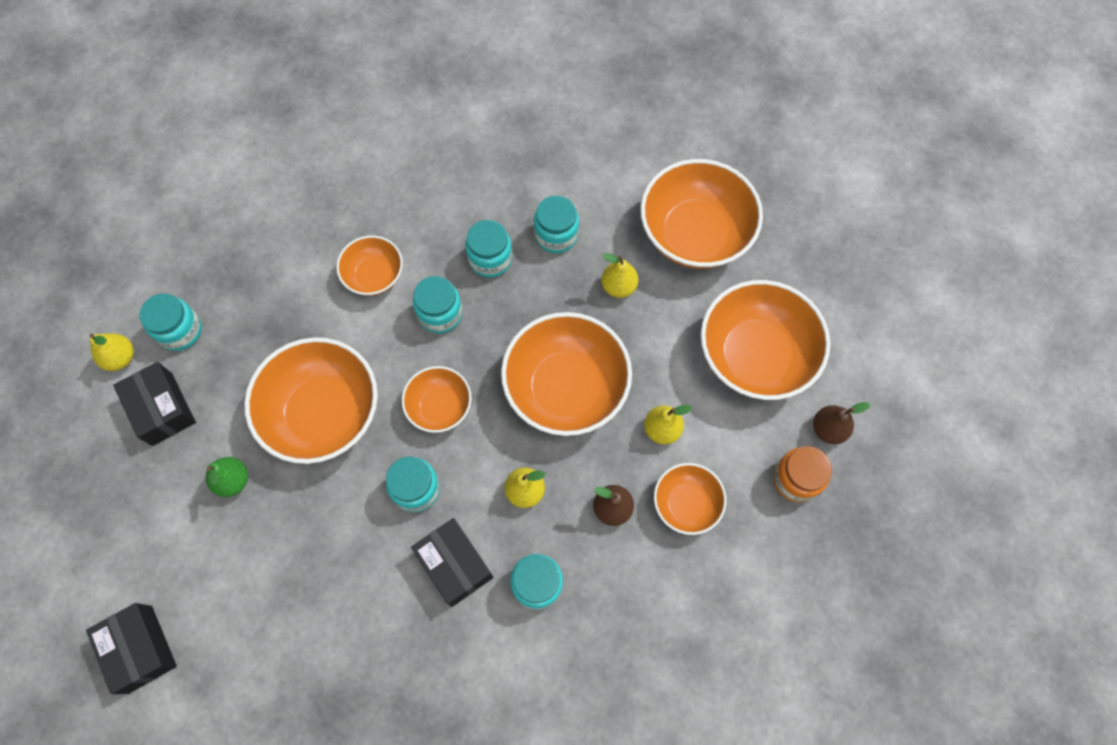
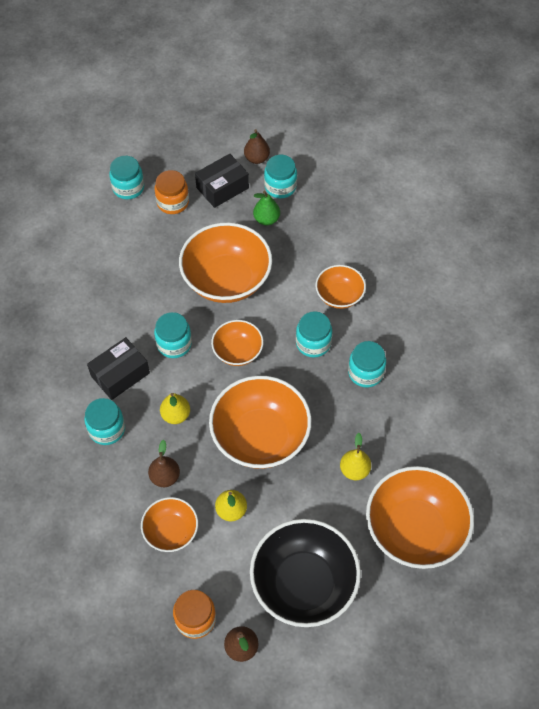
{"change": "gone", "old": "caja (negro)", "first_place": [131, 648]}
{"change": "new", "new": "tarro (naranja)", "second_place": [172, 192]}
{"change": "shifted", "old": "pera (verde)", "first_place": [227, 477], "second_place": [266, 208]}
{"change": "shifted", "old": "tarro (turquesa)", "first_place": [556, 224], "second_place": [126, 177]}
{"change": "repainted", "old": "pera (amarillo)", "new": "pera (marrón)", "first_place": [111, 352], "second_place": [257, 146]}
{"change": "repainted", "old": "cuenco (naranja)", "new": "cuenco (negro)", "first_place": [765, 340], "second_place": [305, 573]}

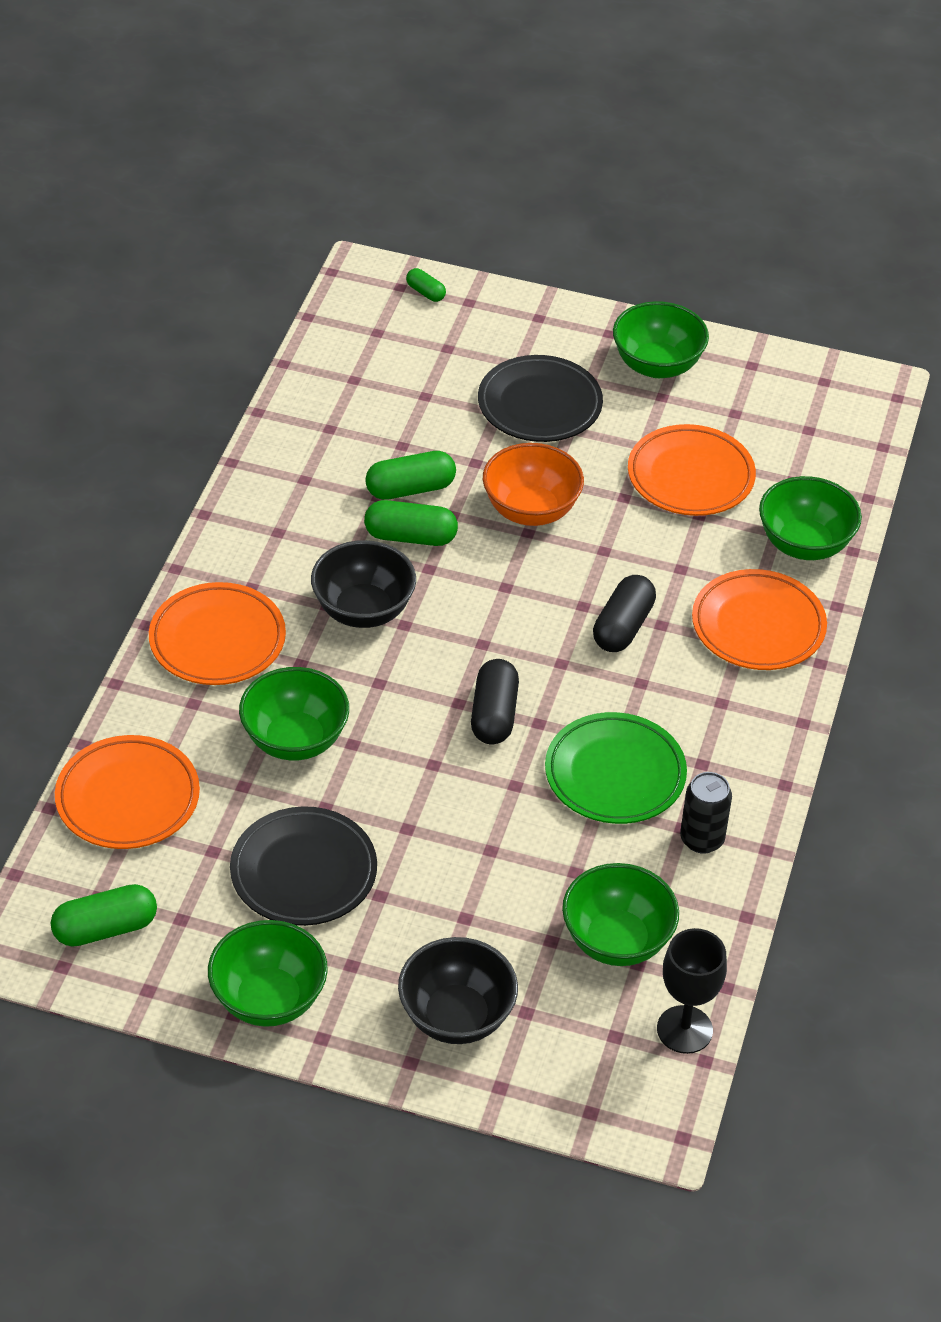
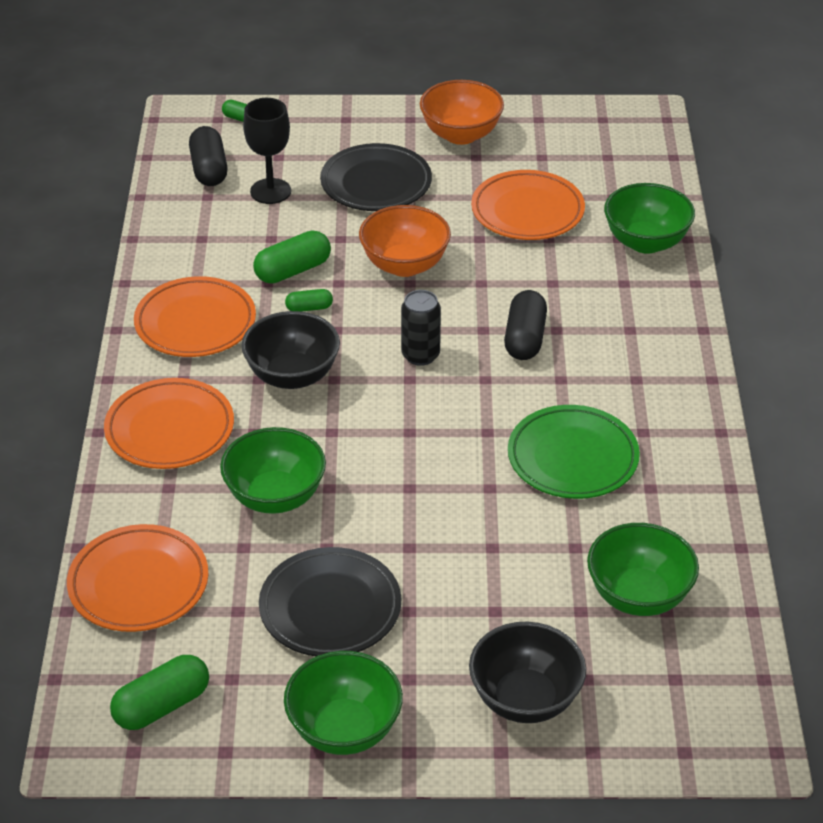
{"change": "shifted", "old": "cápsula (negro)", "first_place": [495, 701], "second_place": [208, 156]}
{"change": "shifted", "old": "copa (negro)", "first_place": [692, 991], "second_place": [267, 151]}
{"change": "shifted", "old": "lata (negro)", "first_place": [706, 812], "second_place": [421, 328]}
{"change": "shifted", "old": "plato (naranja)", "first_place": [759, 619], "second_place": [195, 316]}
{"change": "repainted", "old": "cuenco (verde)", "new": "cuenco (naranja)", "first_place": [661, 339], "second_place": [462, 112]}
{"change": "scaled", "old": "cápsula (verde)", "first_place": [411, 523], "second_place": [309, 300], "factor": 0.56}

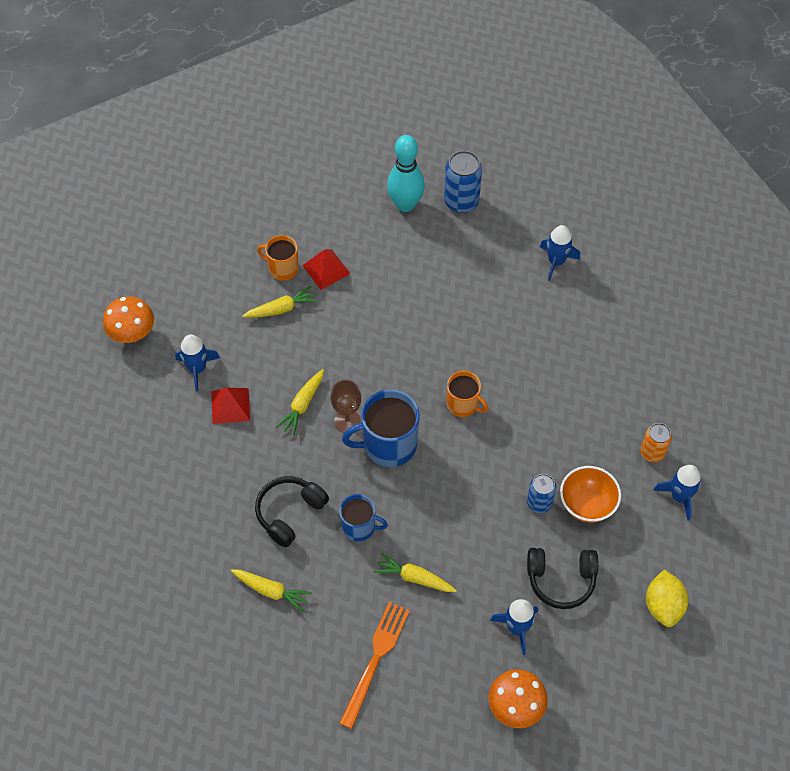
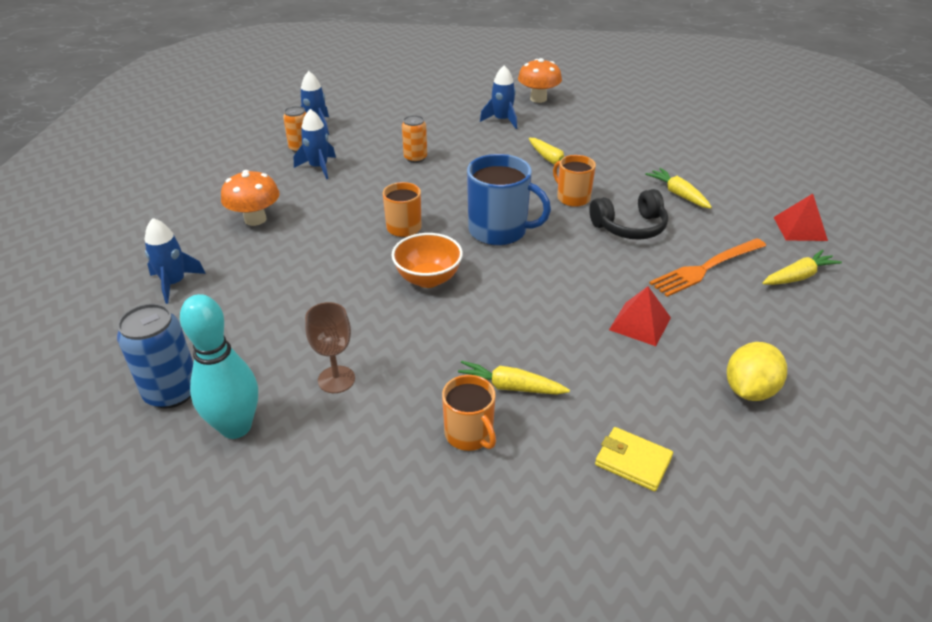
{"change": "gone", "old": "auriculares (negro)", "first_place": [562, 578]}
{"change": "new", "new": "cartera (amarillo)", "second_place": [634, 459]}
{"change": "shifted", "old": "seta (naranja)", "first_place": [128, 319], "second_place": [250, 198]}
{"change": "shifted", "old": "cohete (azul)", "first_place": [197, 363], "second_place": [315, 144]}
{"change": "shifted", "old": "zanahoria (amarillo)", "first_place": [300, 402], "second_place": [802, 267]}
{"change": "shifted", "old": "pirámide (rojo)", "first_place": [326, 269], "second_place": [800, 217]}
{"change": "shifted", "old": "copa (marrón)", "first_place": [346, 406], "second_place": [330, 347]}
{"change": "shifted", "old": "tenedor (naranja)", "first_place": [374, 665], "second_place": [707, 267]}
{"change": "shifted", "old": "cuenco (naranja)", "first_place": [590, 494], "second_place": [427, 260]}
{"change": "shifted", "old": "limón (amarillo)", "first_place": [667, 598], "second_place": [757, 371]}
{"change": "repainted", "old": "taza (azul)", "new": "taza (naranja)", "first_place": [363, 518], "second_place": [574, 181]}
{"change": "repainted", "old": "lata (azul)", "new": "lata (naranja)", "first_place": [541, 493], "second_place": [414, 139]}

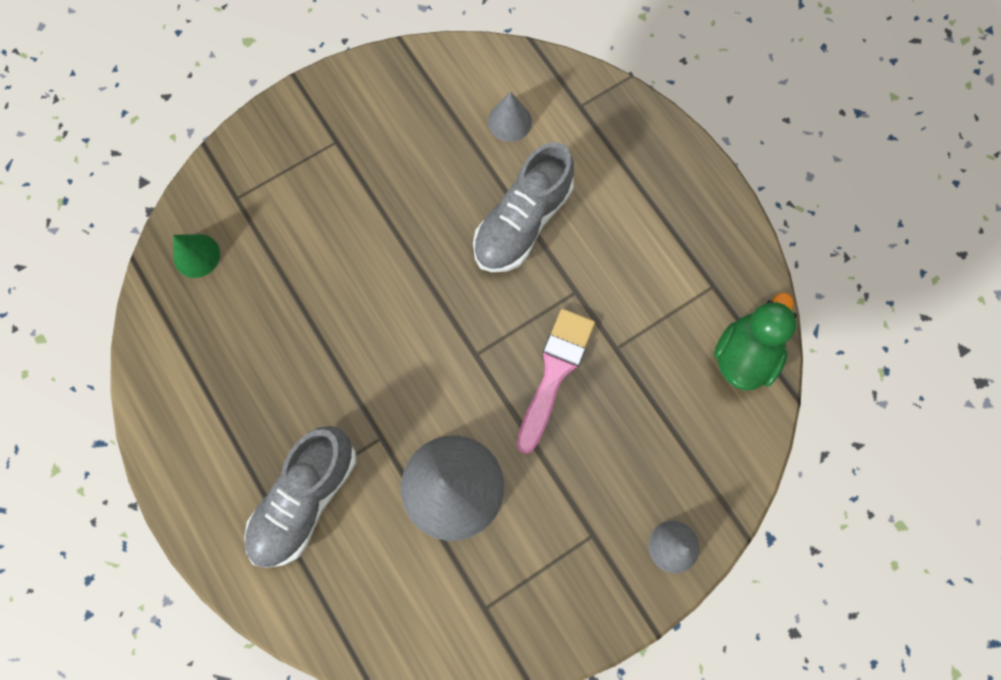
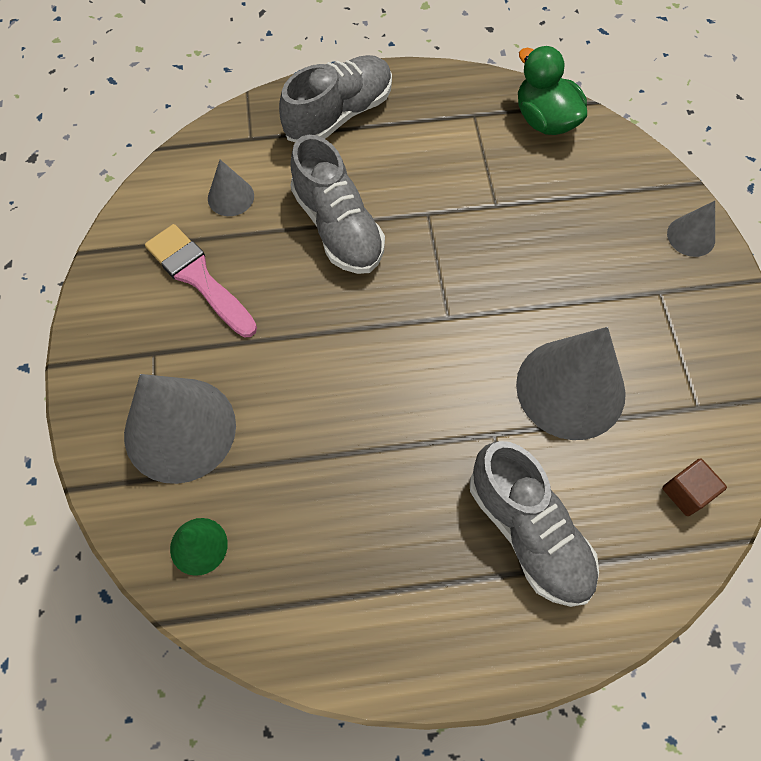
{"change": "new", "new": "cono (gris)", "second_place": [180, 429]}
{"change": "new", "new": "zapato (gris)", "second_place": [335, 98]}
{"change": "new", "new": "cubo (marrón)", "second_place": [694, 487]}
{"change": "shifted", "old": "pincel (rosa)", "first_place": [556, 381], "second_place": [201, 280]}

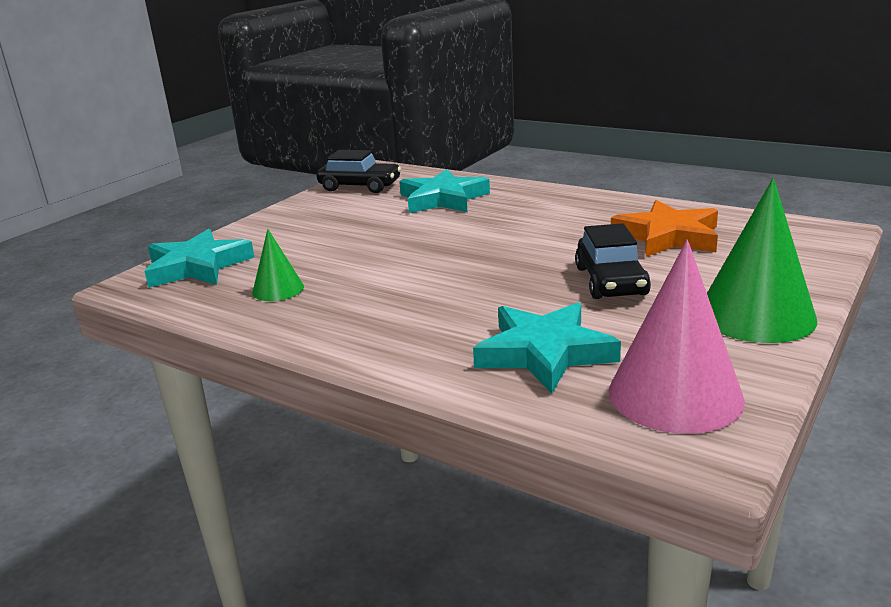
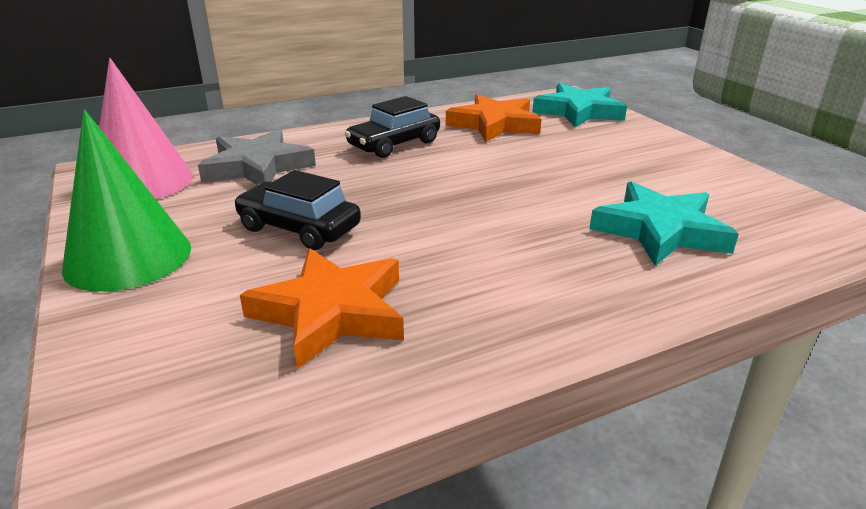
{"change": "shifted", "old": "coche (negro)", "first_place": [358, 171], "second_place": [392, 127]}
{"change": "swapped", "old": "cono (verde)", "new": "estrella (naranja)", "first_place": [278, 265], "second_place": [494, 118]}
{"change": "repainted", "old": "estrella (turquesa)", "new": "estrella (gris)", "first_place": [547, 348], "second_place": [257, 157]}

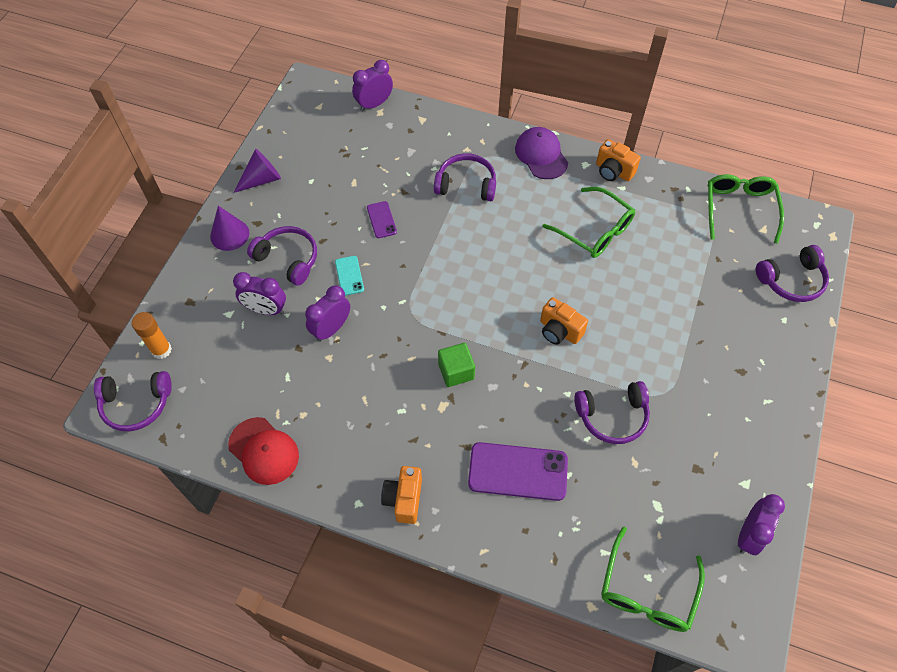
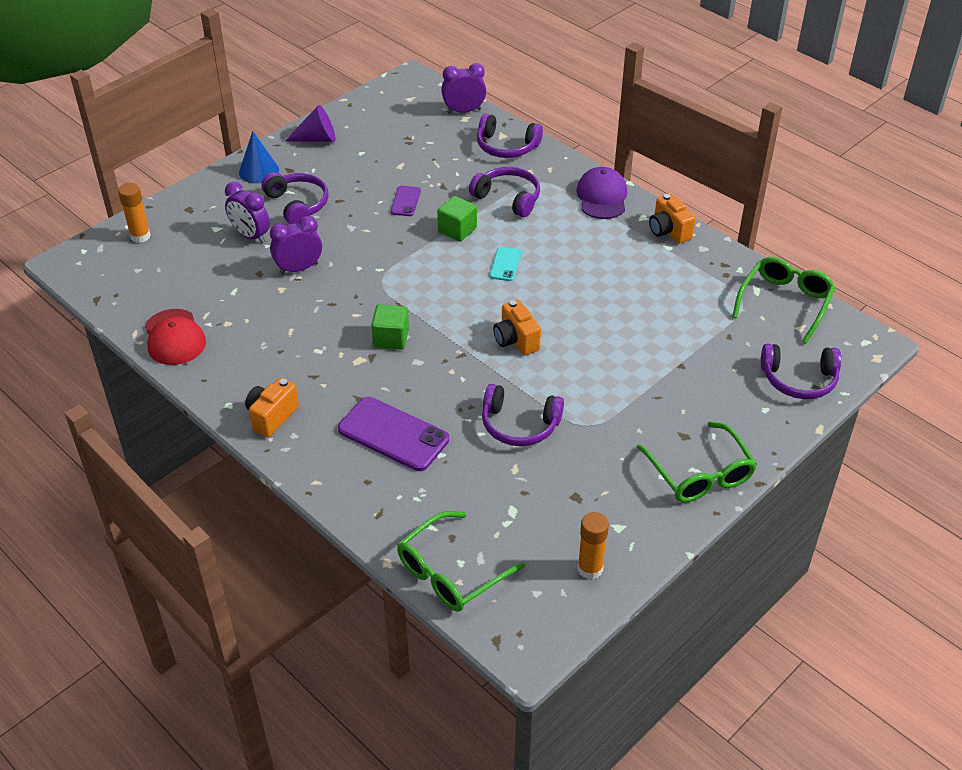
{"change": "new", "new": "cubo (verde)", "second_place": [457, 219]}
{"change": "shifted", "old": "auriculares (morado)", "first_place": [133, 401], "second_place": [510, 136]}
{"change": "shifted", "old": "móvil (turquesa)", "first_place": [349, 276], "second_place": [505, 264]}
{"change": "shifted", "old": "gafas (verde)", "first_place": [588, 222], "second_place": [697, 461]}
{"change": "swapped", "old": "despertador (morado)", "new": "barra de pegamento (naranja)", "first_place": [761, 524], "second_place": [593, 545]}
{"change": "repainted", "old": "cono (morado)", "new": "cono (azul)", "first_place": [229, 228], "second_place": [259, 157]}

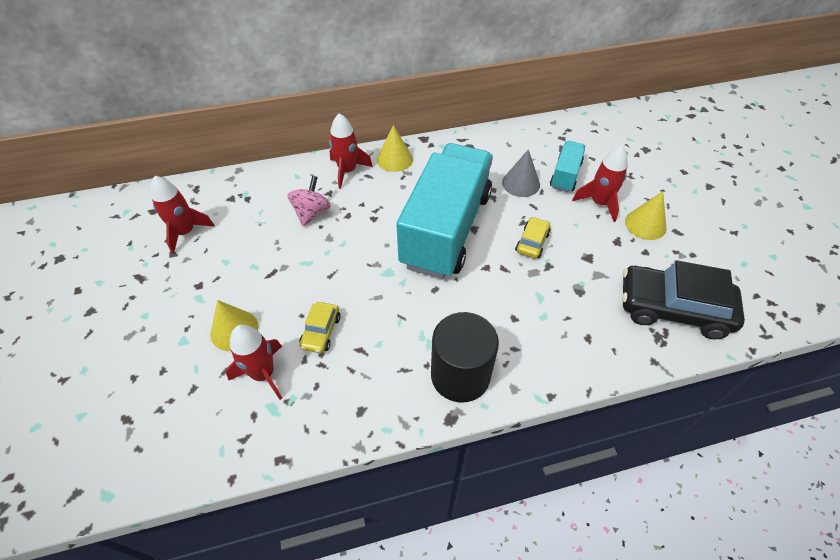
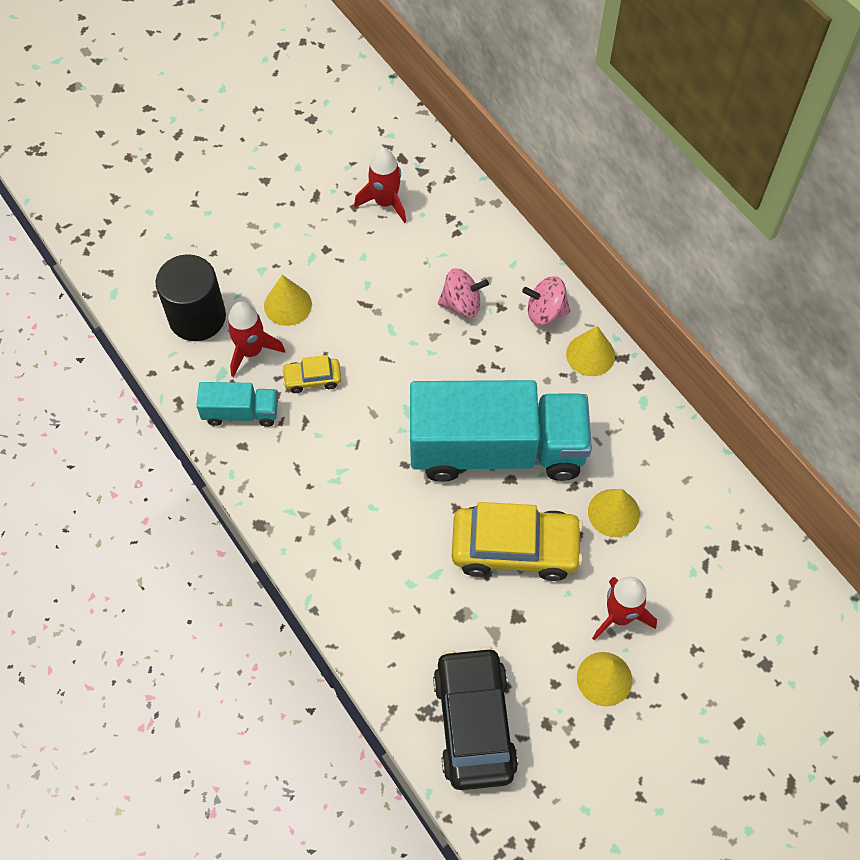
{"change": "shifted", "old": "cilindro (negro)", "first_place": [465, 357], "second_place": [190, 297]}
{"change": "shifted", "old": "camión (turquesa)", "first_place": [567, 166], "second_place": [237, 404]}
{"change": "swapped", "old": "cohete (rojo)", "new": "peonza (rosa)", "first_place": [351, 151], "second_place": [546, 300]}
{"change": "repainted", "old": "cono (gris)", "new": "cono (amarillo)", "first_place": [521, 173], "second_place": [614, 513]}
{"change": "scaled", "old": "coche (amarillo)", "first_place": [533, 238], "second_place": [517, 541], "factor": 2.08}

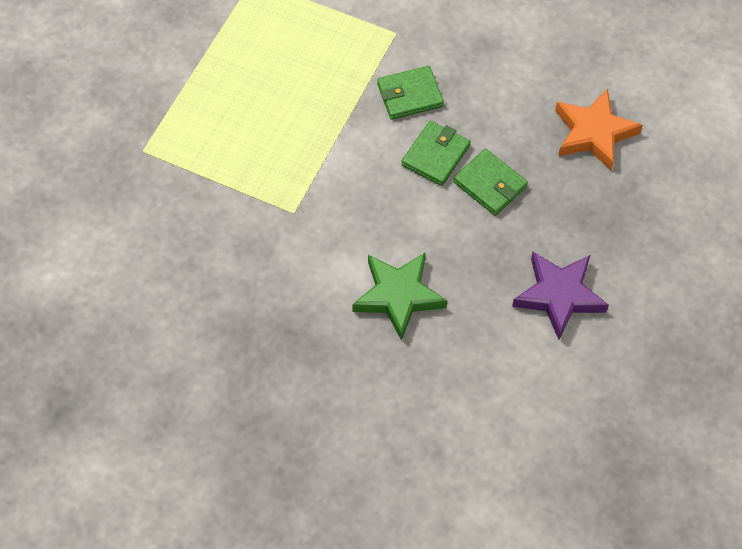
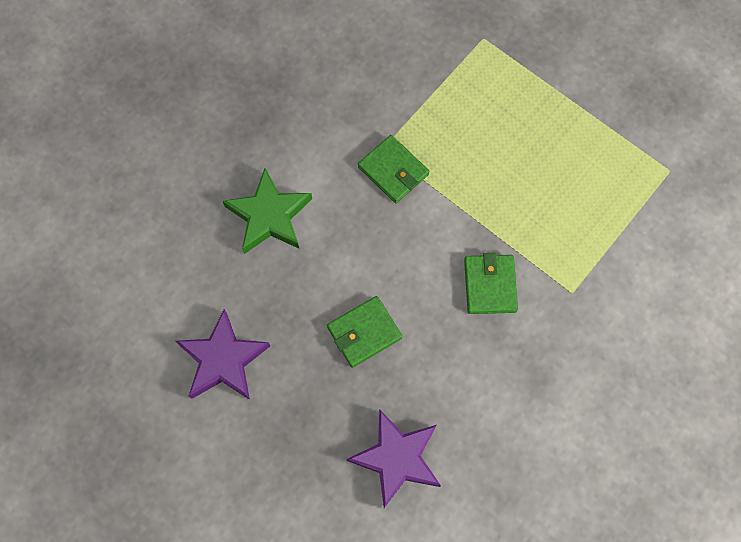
{"change": "shifted", "old": "cartera (verde)", "first_place": [436, 153], "second_place": [393, 169]}
{"change": "repainted", "old": "estrella (naranja)", "new": "estrella (morado)", "first_place": [599, 129], "second_place": [393, 458]}

